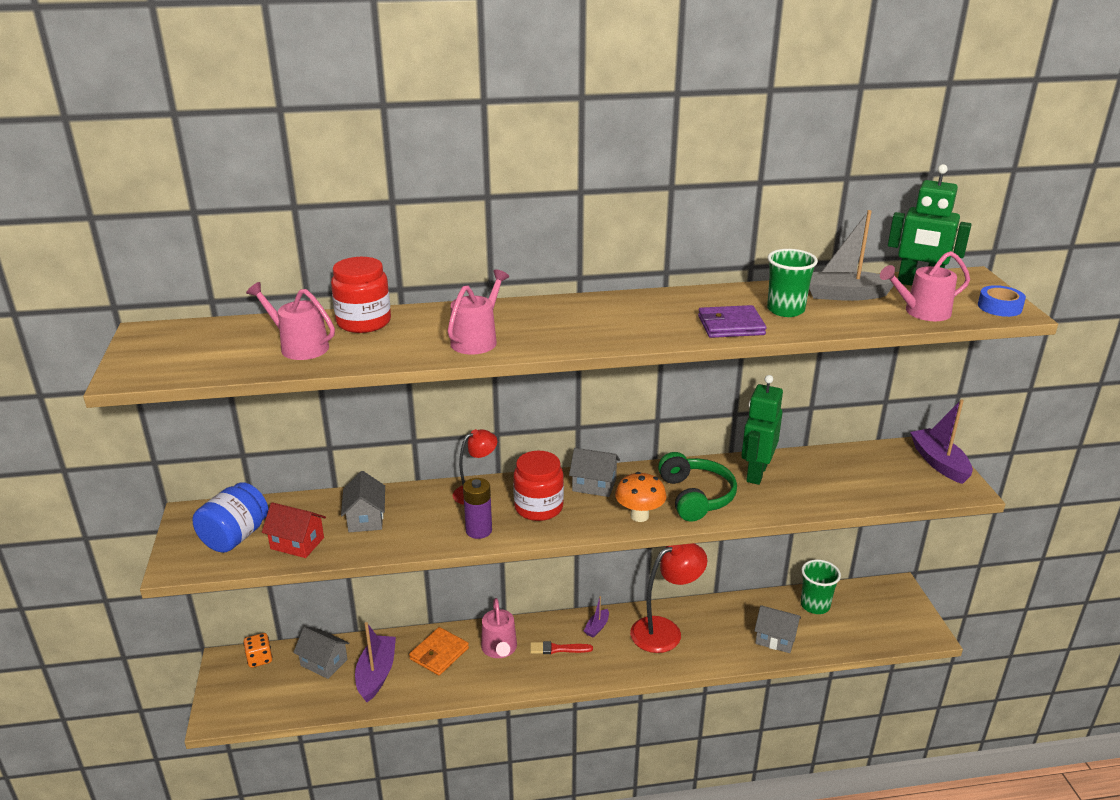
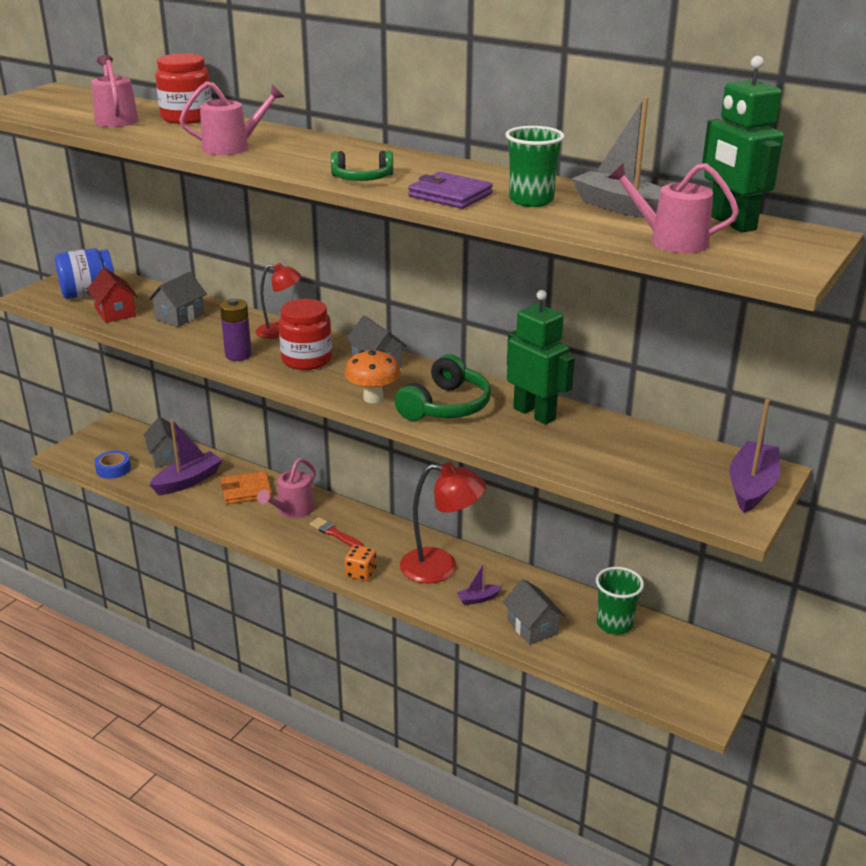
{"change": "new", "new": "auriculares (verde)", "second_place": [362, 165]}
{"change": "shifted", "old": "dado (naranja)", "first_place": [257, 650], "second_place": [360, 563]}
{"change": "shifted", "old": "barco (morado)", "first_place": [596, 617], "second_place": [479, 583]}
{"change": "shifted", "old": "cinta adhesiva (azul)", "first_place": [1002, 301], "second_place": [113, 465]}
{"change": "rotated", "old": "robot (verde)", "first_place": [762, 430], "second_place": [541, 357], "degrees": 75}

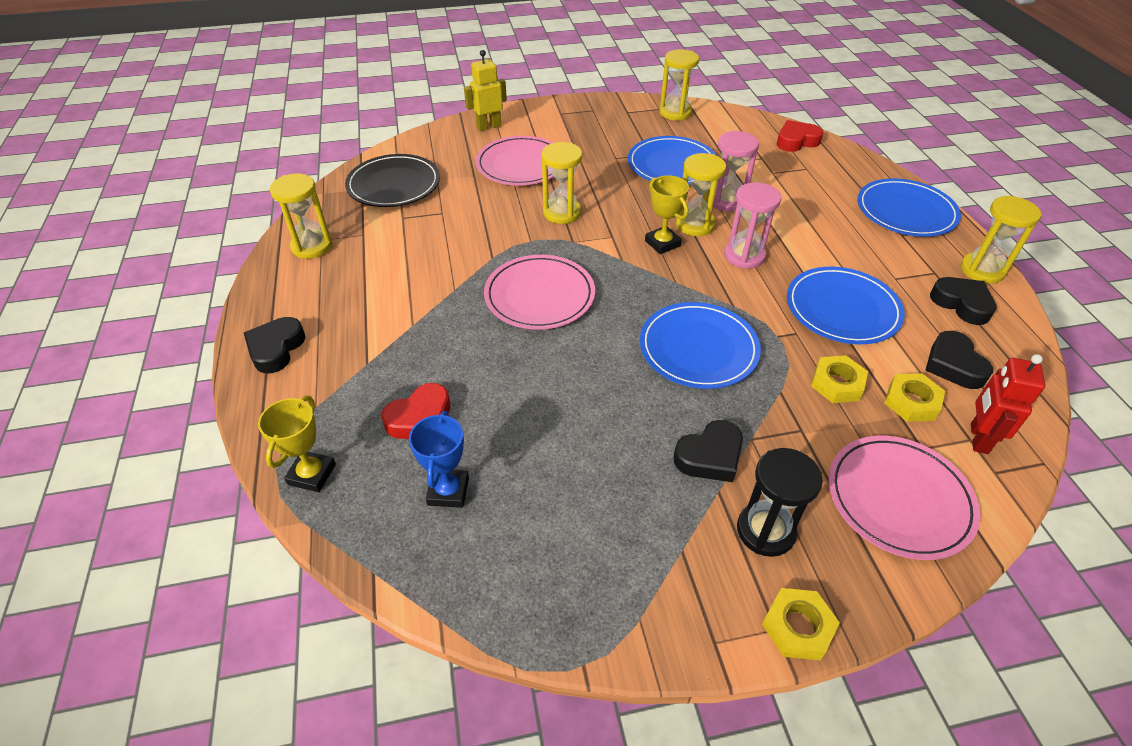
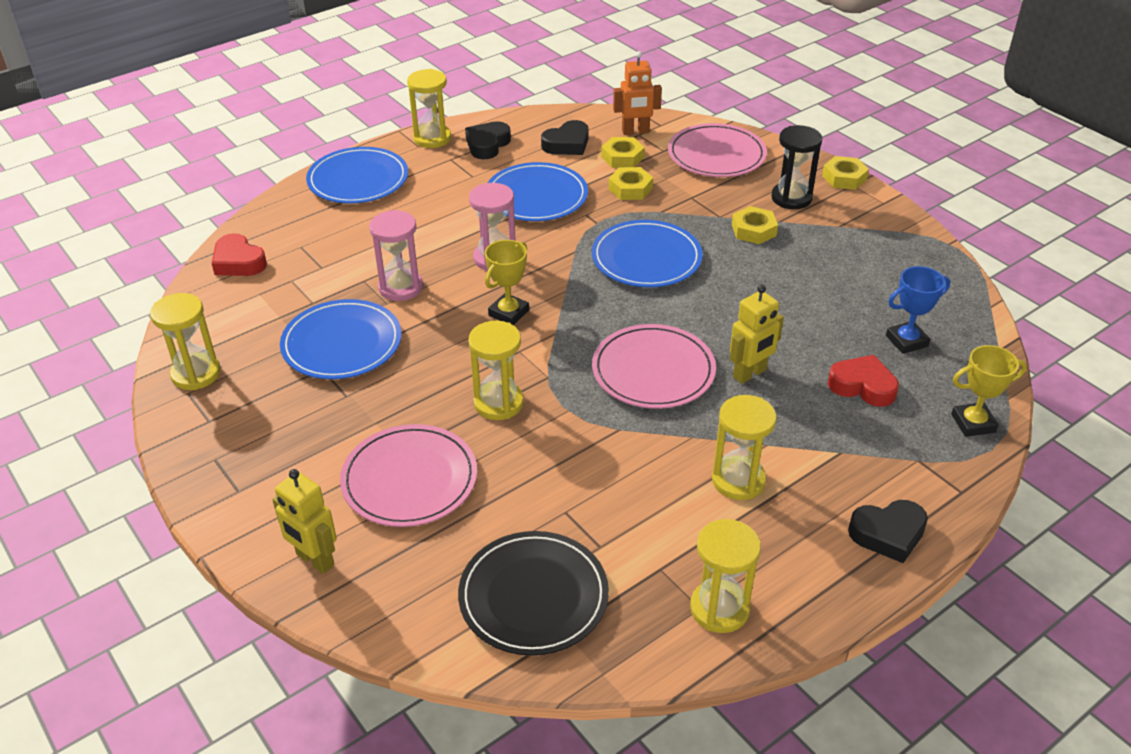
{"change": "new", "new": "robot (amarillo)", "second_place": [757, 334]}
{"change": "shifted", "old": "reloj de arena (amarillo)", "first_place": [701, 194], "second_place": [744, 447]}
{"change": "swapped", "old": "corazón (negro)", "new": "tuerca (amarillo)", "first_place": [708, 451], "second_place": [755, 225]}
{"change": "repainted", "old": "robot (rojo)", "new": "robot (naranja)", "first_place": [1008, 404], "second_place": [637, 93]}

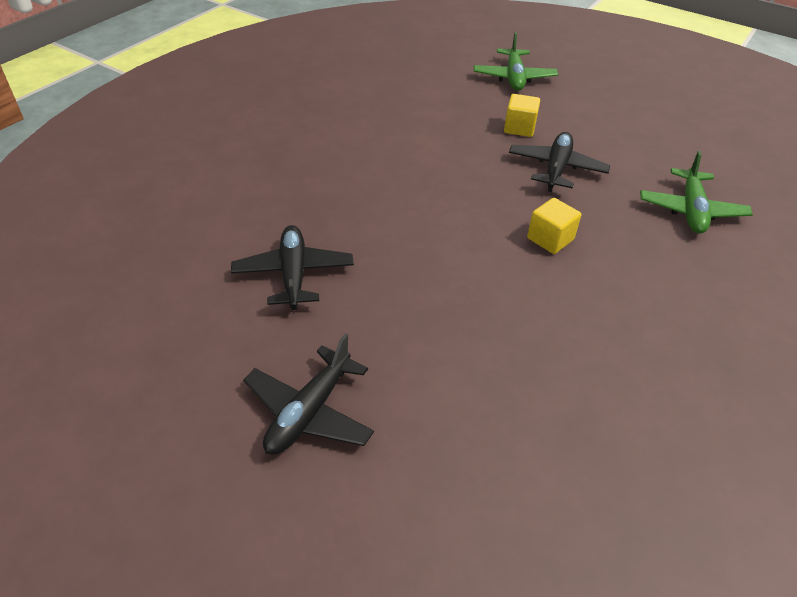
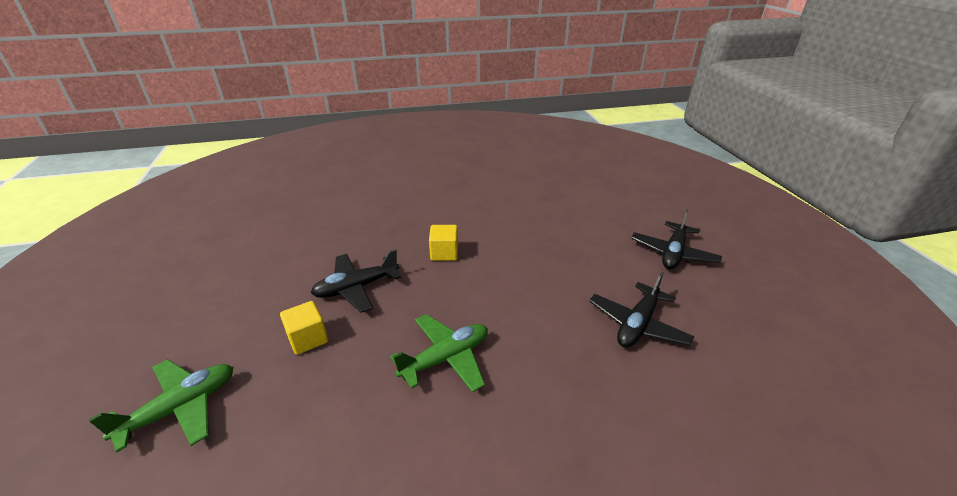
{"change": "shifted", "old": "avión (verde)", "first_place": [696, 192], "second_place": [439, 353]}
{"change": "rotated", "old": "avión (negro)", "first_place": [308, 394], "second_place": [676, 239], "degrees": 135}

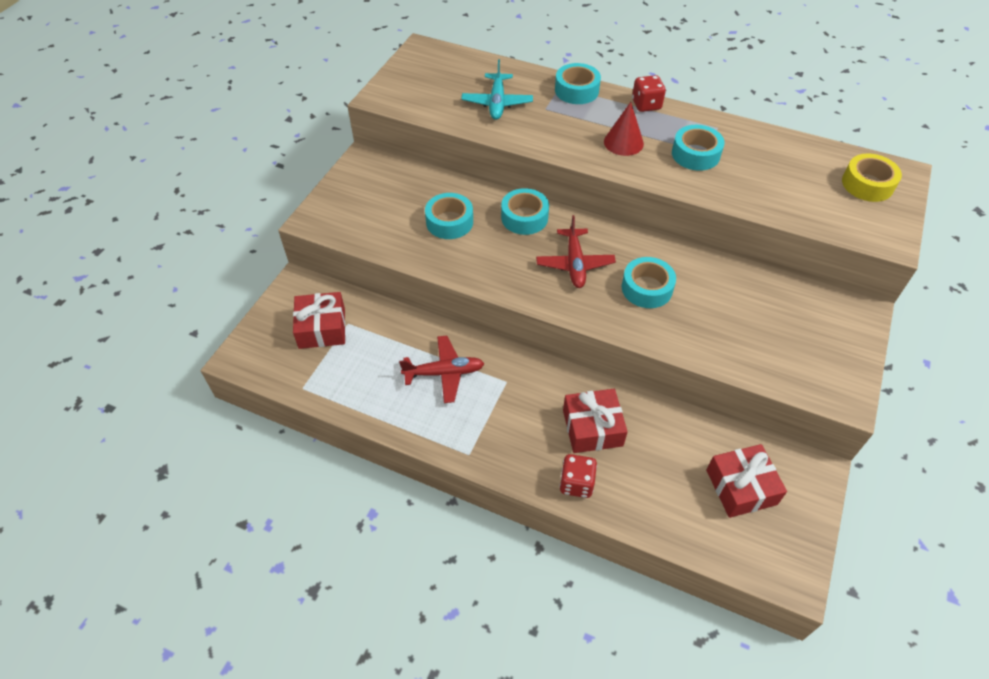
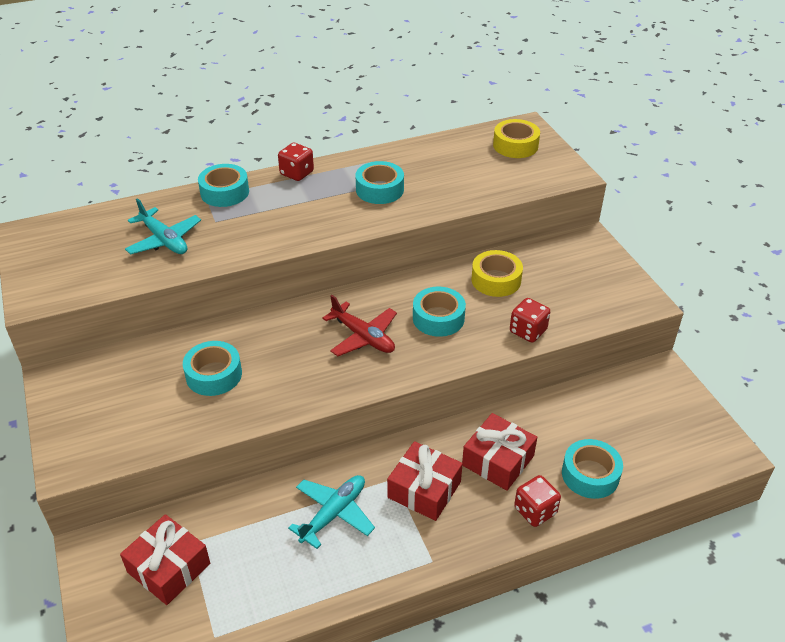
{"change": "gone", "old": "cono (rojo)", "first_place": [624, 129]}
{"change": "new", "new": "cinta adhesiva (amarillo)", "second_place": [497, 273]}
{"change": "new", "new": "dado (rojo)", "second_place": [530, 320]}
{"change": "shifted", "old": "cinta adhesiva (turquesa)", "first_place": [525, 211], "second_place": [592, 469]}
{"change": "shifted", "old": "regalo (rojo)", "first_place": [746, 481], "second_place": [425, 481]}
{"change": "repainted", "old": "avión (rojo)", "new": "avión (turquesa)", "first_place": [442, 369], "second_place": [331, 512]}

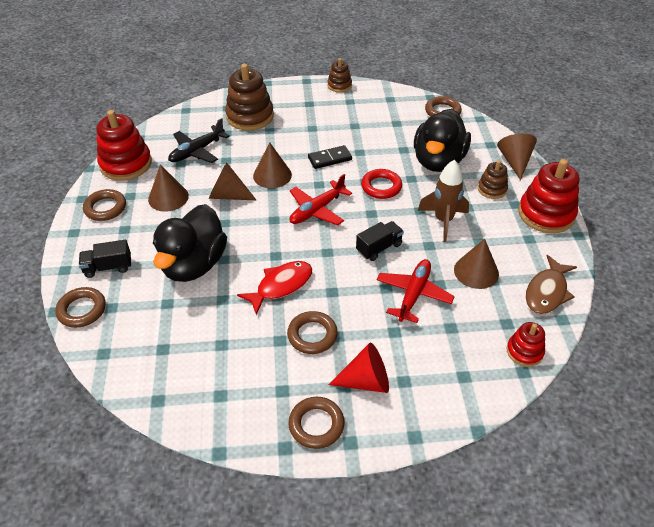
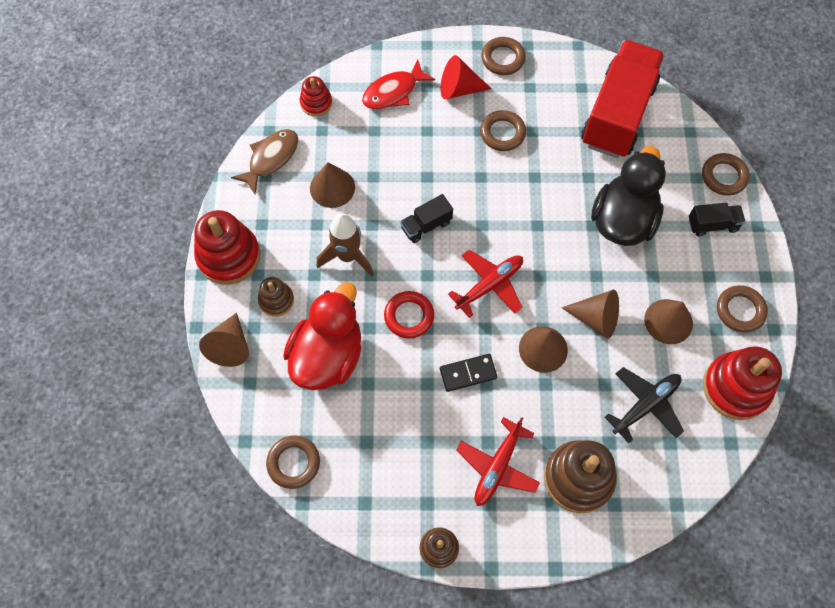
{"change": "new", "new": "camión (rojo)", "second_place": [623, 99]}
{"change": "shifted", "old": "pez (rojo)", "first_place": [274, 288], "second_place": [398, 84]}
{"change": "shifted", "old": "avión (rojo)", "first_place": [416, 291], "second_place": [498, 461]}
{"change": "repainted", "old": "pato (negro)", "new": "pato (rojo)", "first_place": [442, 140], "second_place": [322, 336]}

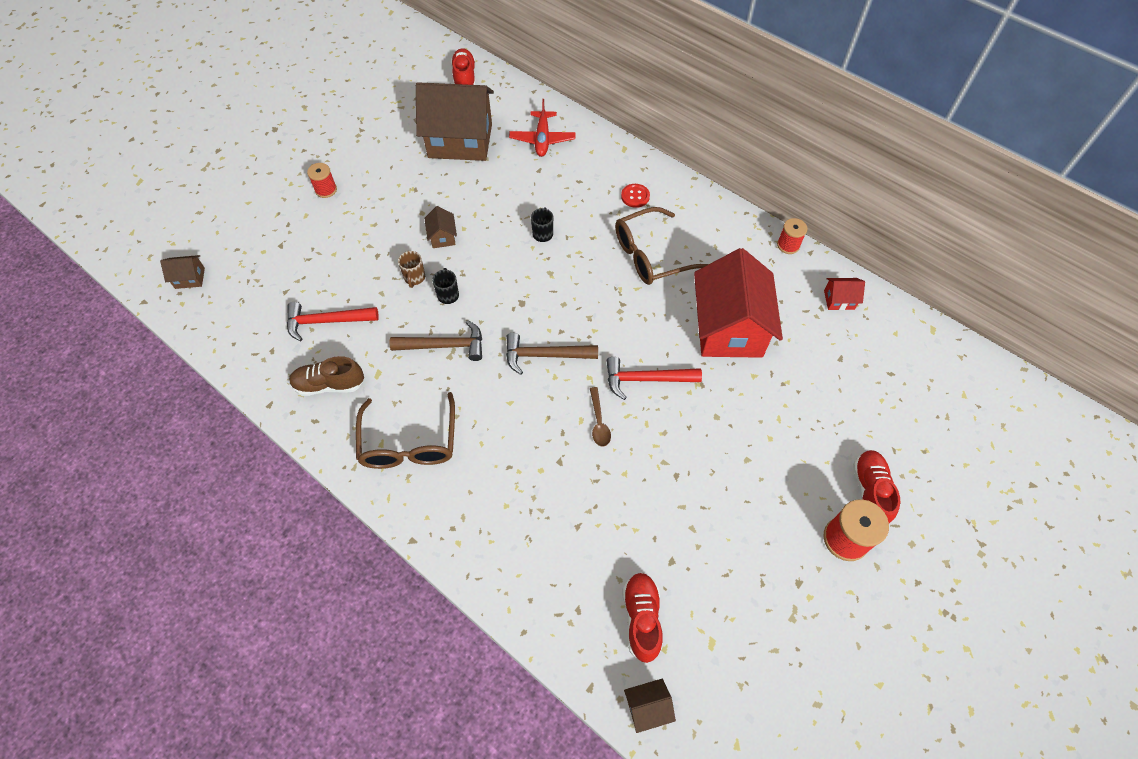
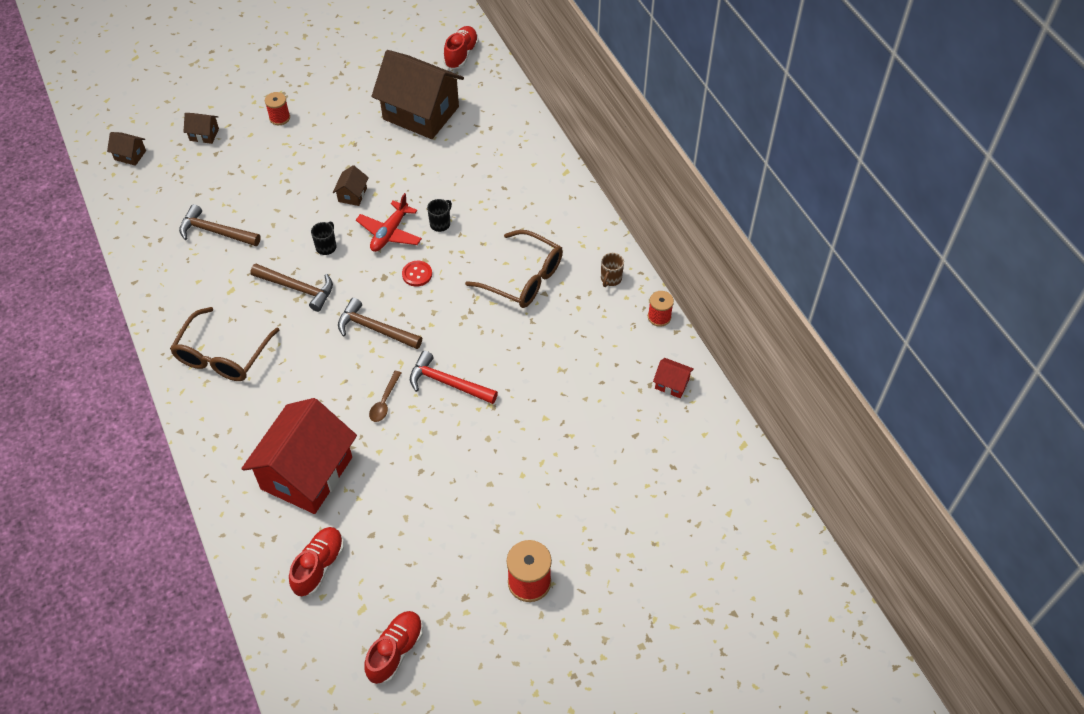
{"change": "gone", "old": "zapato (marrón)", "first_place": [326, 376]}
{"change": "shifted", "old": "taza (marrón)", "first_place": [411, 269], "second_place": [612, 270]}
{"change": "shifted", "old": "avión (rojo)", "first_place": [542, 128], "second_place": [389, 222]}
{"change": "shifted", "old": "botón (rojo)", "first_place": [635, 196], "second_place": [417, 274]}
{"change": "shifted", "old": "casa (marrón)", "first_place": [650, 706], "second_place": [201, 128]}
{"change": "shifted", "old": "casa (rojo)", "first_place": [738, 303], "second_place": [299, 456]}
{"change": "shifted", "old": "zapato (rojo)", "first_place": [876, 486], "second_place": [393, 647]}
{"change": "repainted", "old": "martillo (rojo)", "new": "martillo (marrón)", "first_place": [333, 321], "second_place": [220, 225]}
{"change": "rotated", "old": "gafas (marrón)", "first_place": [661, 246], "second_place": [514, 269], "degrees": -150}

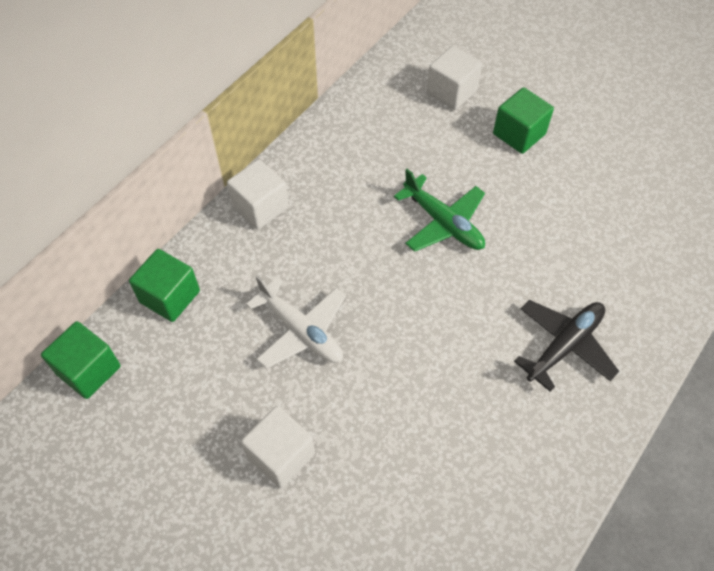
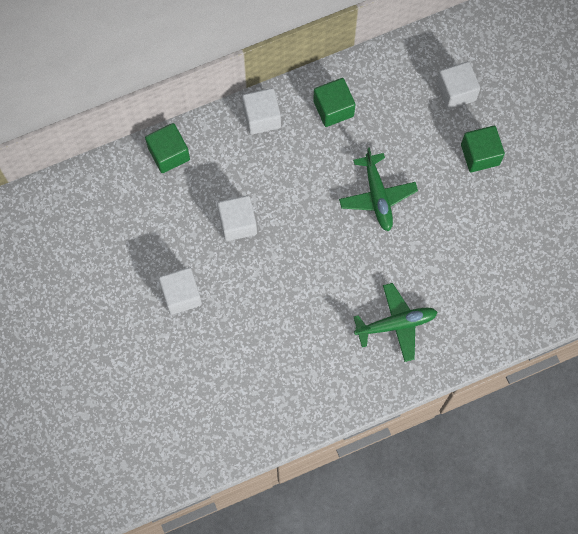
{"change": "shifted", "old": "cubo (verde)", "first_place": [81, 360], "second_place": [334, 102]}
{"change": "swapped", "old": "avión (blanco)", "new": "cubo (blanco)", "first_place": [296, 322], "second_place": [237, 218]}
{"change": "repainted", "old": "avión (negro)", "new": "avión (verde)", "first_place": [566, 346], "second_place": [395, 322]}

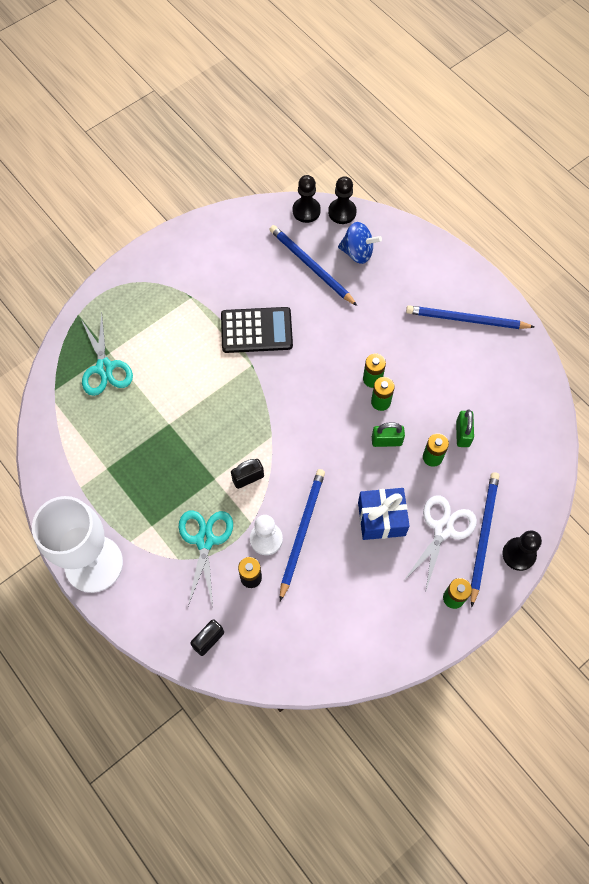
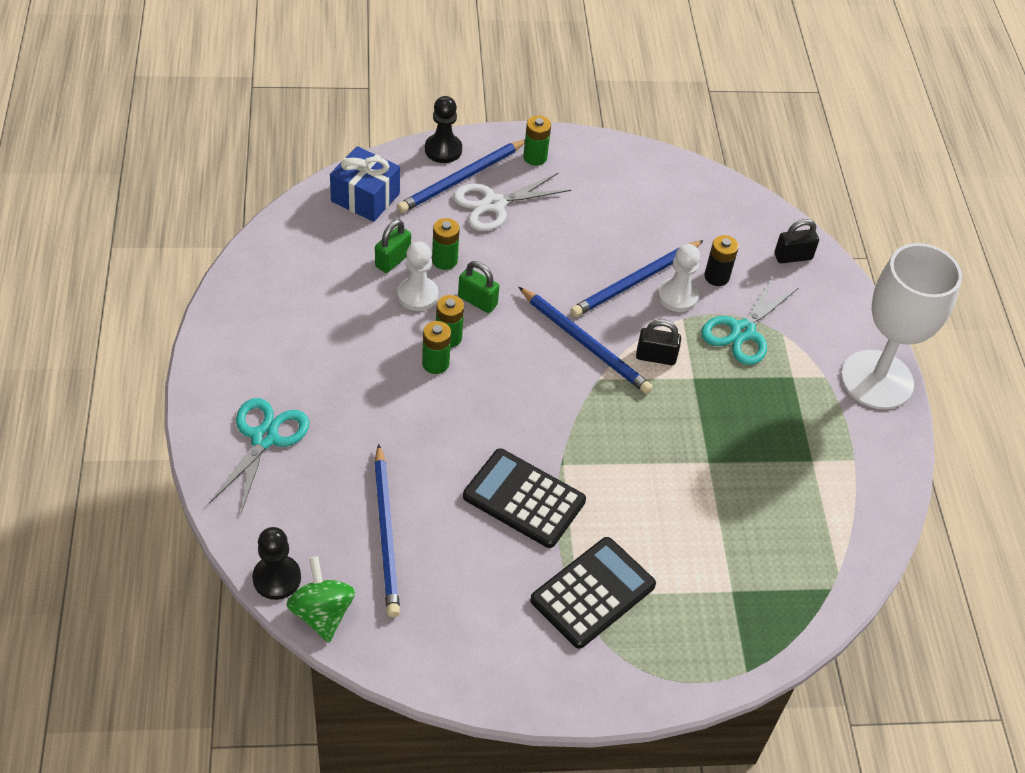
{"change": "gone", "old": "peonza (azul)", "first_place": [360, 243]}
{"change": "new", "new": "peón (blanco)", "second_place": [417, 276]}
{"change": "new", "new": "calculadora (negro)", "second_place": [593, 593]}
{"change": "shifted", "old": "tijeras (turquesa)", "first_place": [107, 355], "second_place": [259, 455]}
{"change": "shifted", "old": "regalo (azul)", "first_place": [384, 514], "second_place": [365, 184]}
{"change": "shifted", "old": "lápiz (azul)", "first_place": [470, 317], "second_place": [586, 340]}
{"change": "swapped", "old": "peón (negro)", "new": "peonza (verde)", "first_place": [306, 199], "second_place": [320, 599]}

